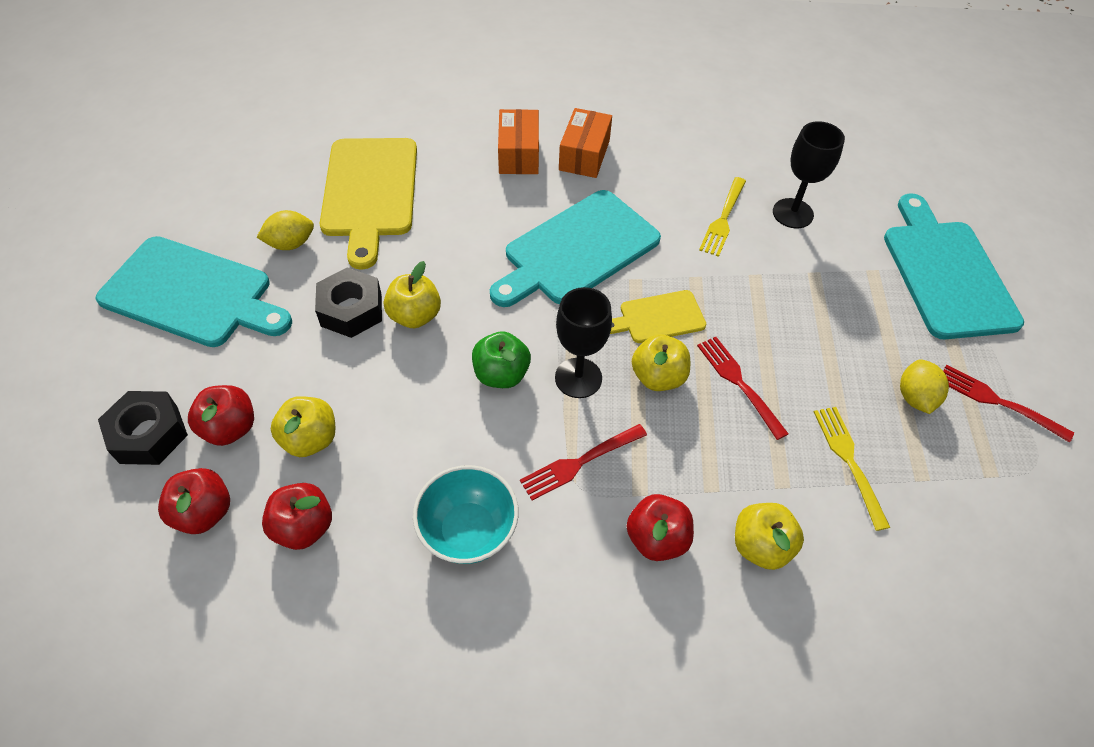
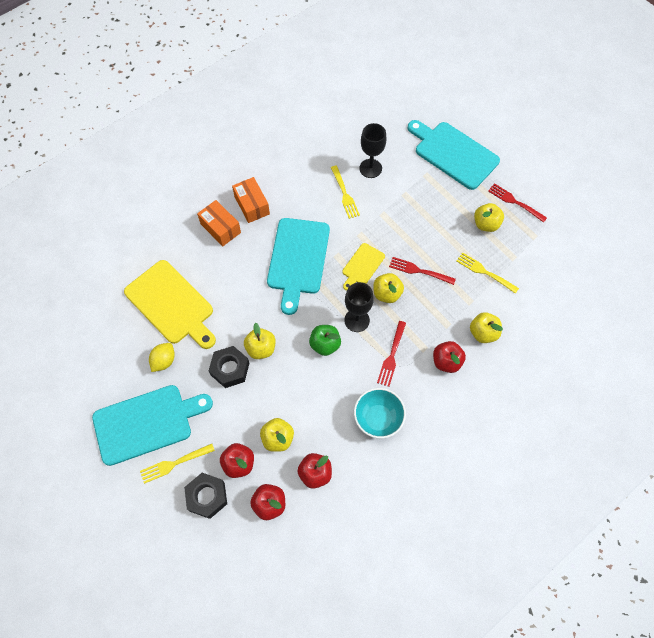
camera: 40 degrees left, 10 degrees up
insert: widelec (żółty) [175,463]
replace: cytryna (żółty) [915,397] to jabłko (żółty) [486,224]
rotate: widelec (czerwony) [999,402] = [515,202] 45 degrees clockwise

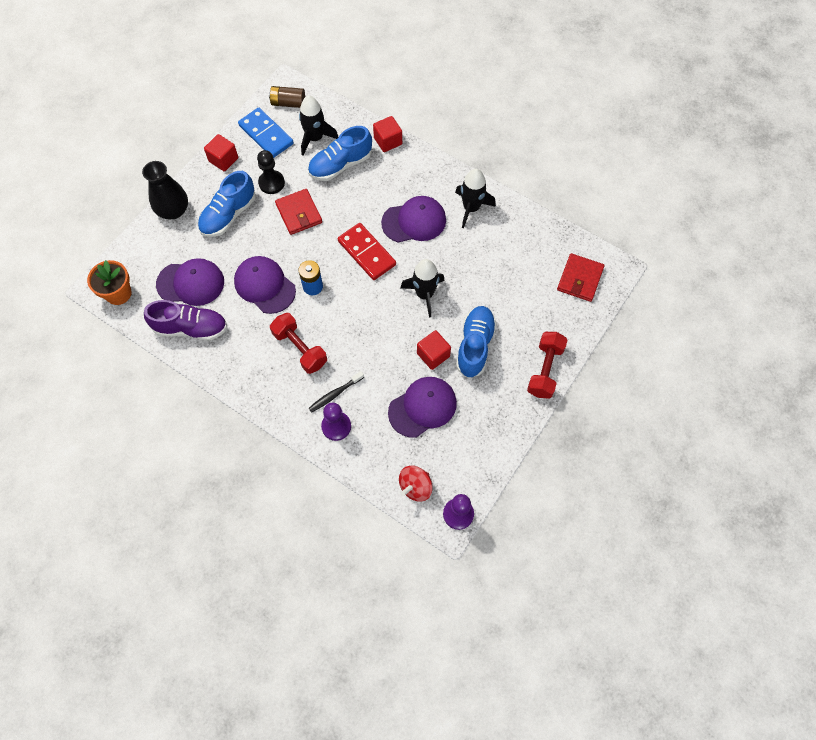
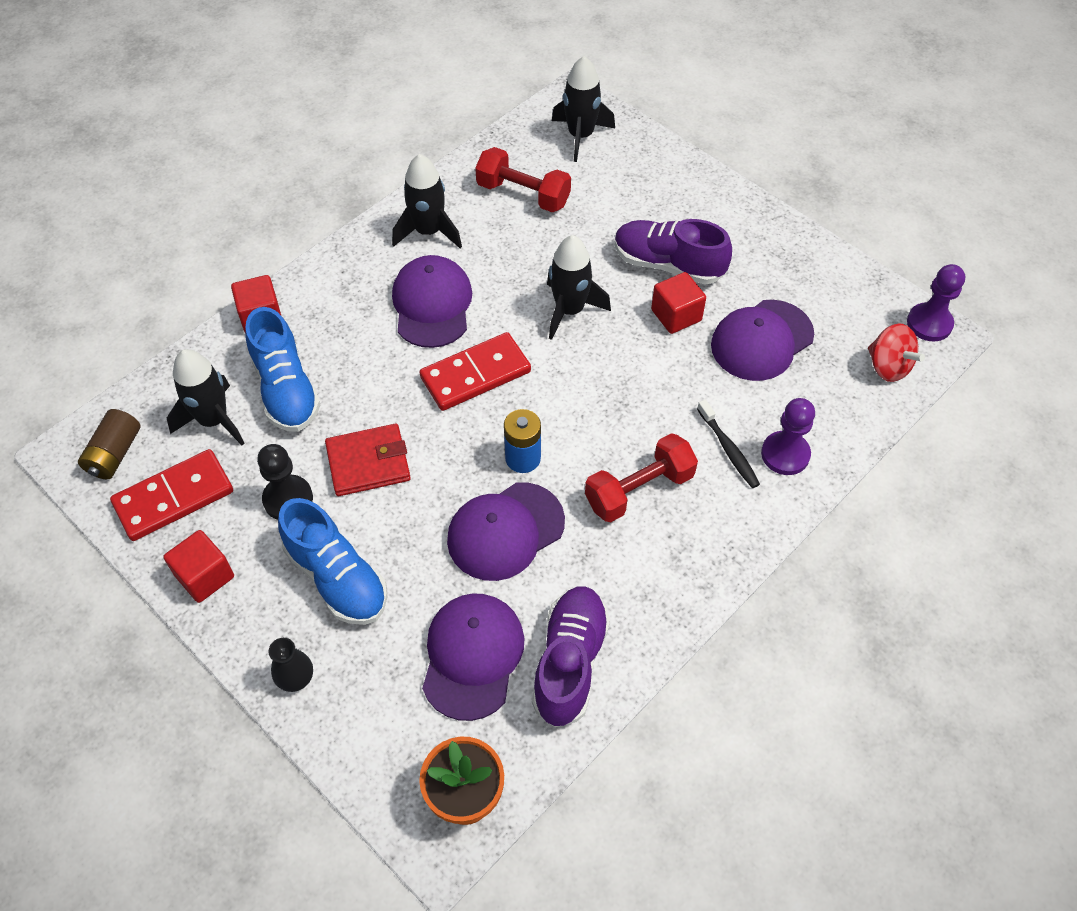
camera: 80 degrees left, 10 degrees down
move: hantel (czerwony) [545,370] to [523,194]
replace: portfel (czerwony) [580,279] to rakieta (czarny) [580,136]
recolor: kostka domina (niebieski) [266,134] to kostka domina (czerwony) [174,497]; but (niebieski) [475,346] to but (fioletowy) [668,264]
rotate: czapka (fioletowy) [422,407] = [762,340] 105 degrees counterclockwise
resize: wazon (czarny) [173,210] = [295,678] x0.54

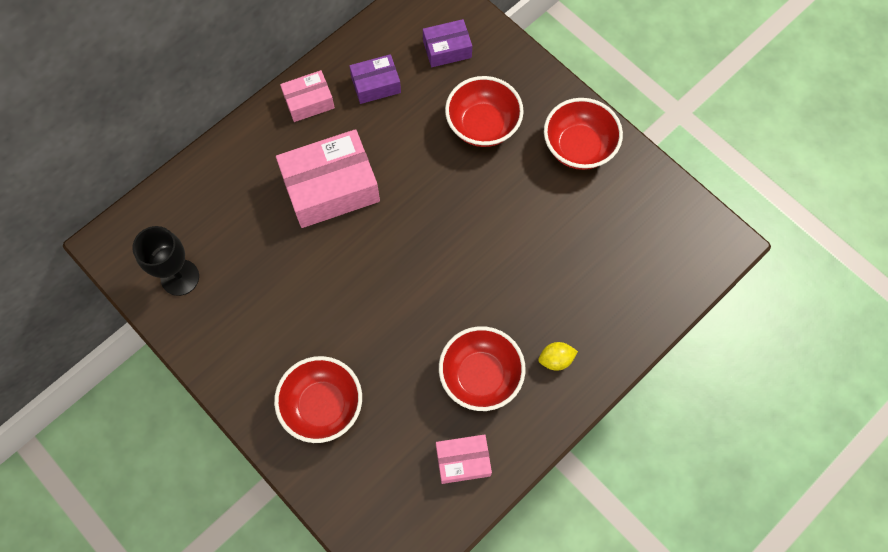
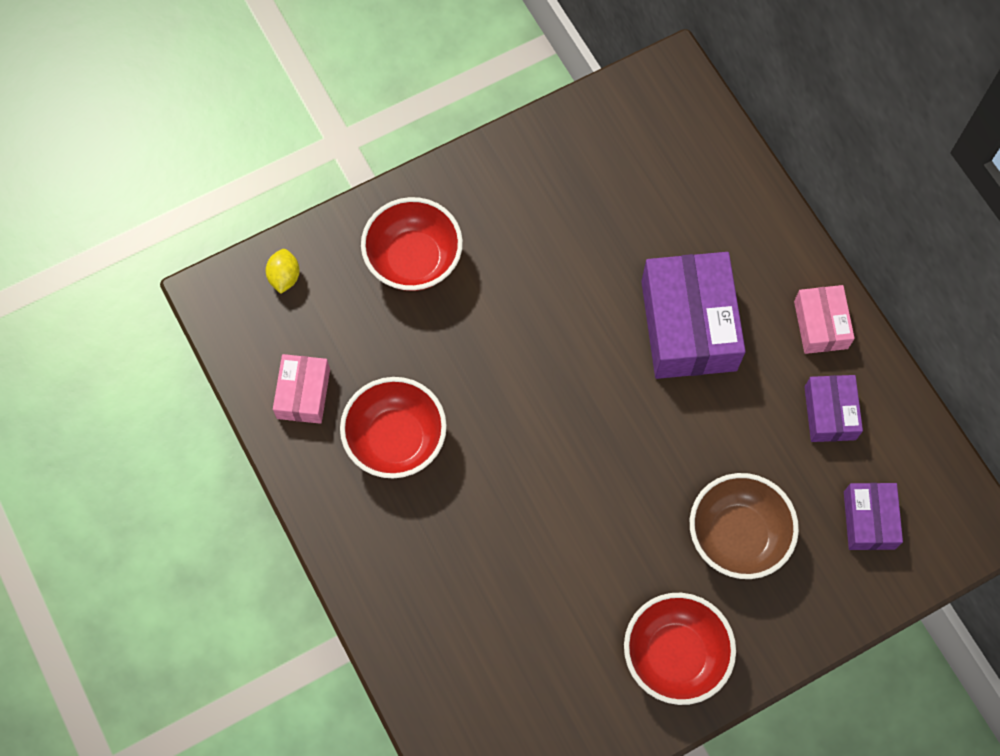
camera: 105 degrees right, 0 degrees up
delete: kielich (czarny) [180,277]
move: cytryna (żółty) [556,359] to [284,277]
recolor: pudełko (różowy) [331,188] to pudełko (fioletowy) [688,325]; miska (czerwony) [483,125] to miska (brązowy) [737,535]

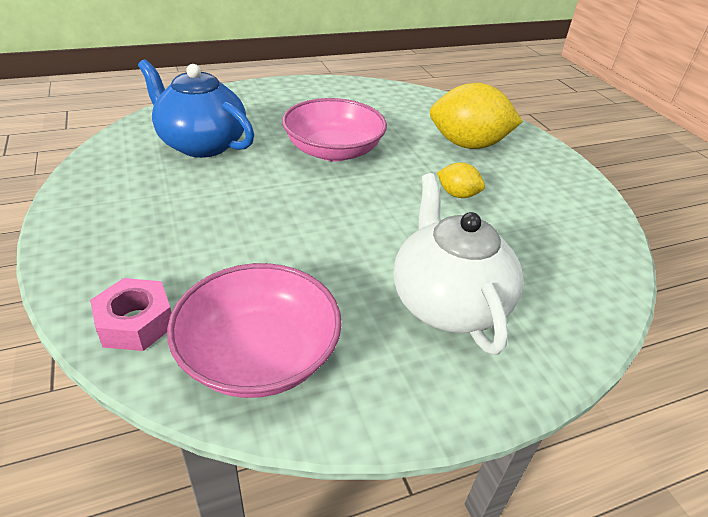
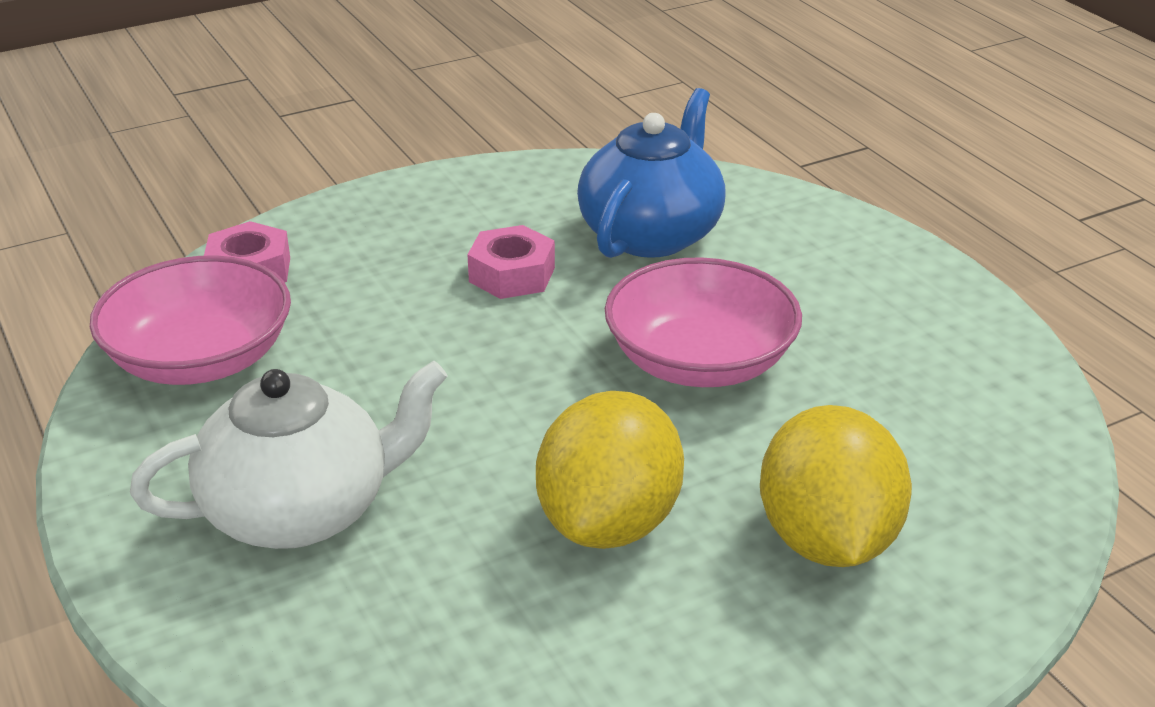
camera: 85 degrees right, 5 degrees down
insert: nakrętka (różowy) [512,275]
resize: cytryna (żółty) [457,194] = [609,522] x2.07

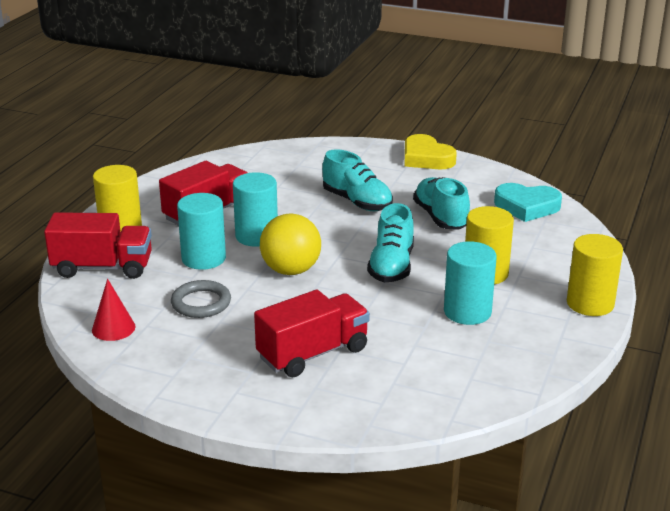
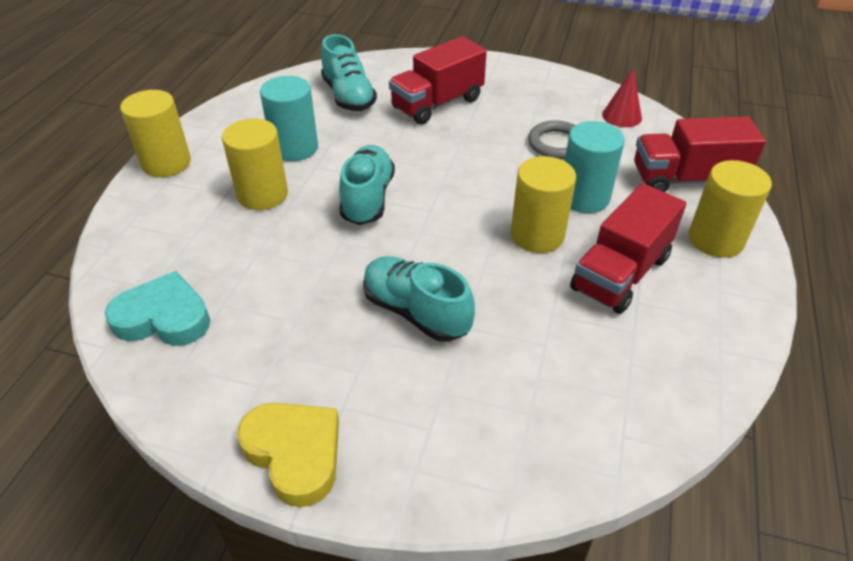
camera: 175 degrees right, 15 degrees up
delete: piłka (żółty) [291,270]
move: but (turkusowy) [440,217] to [348,96]
recolor: walec (turkusowy) [256,236] to walec (żółty) [537,235]

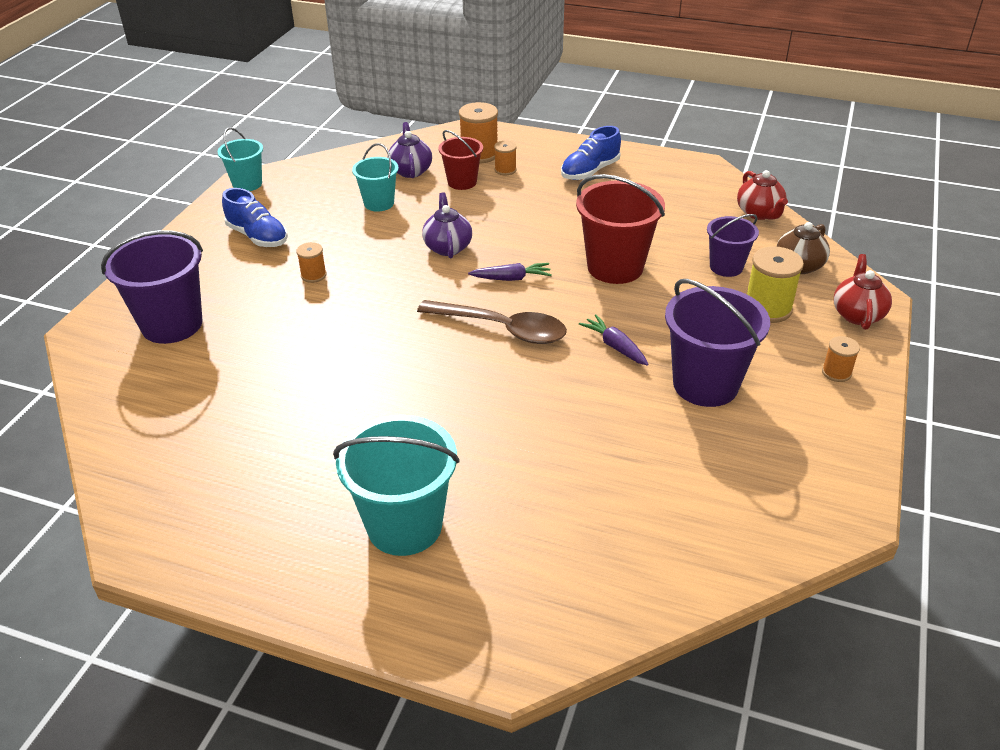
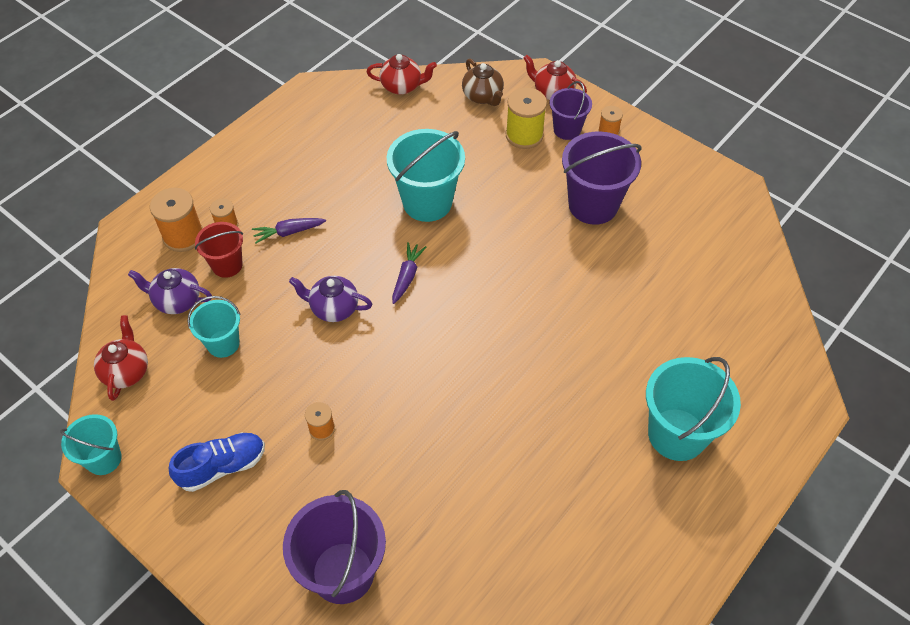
camera: 70 degrees left, 15 degrees up
delete: łyżka (brązowy) [502,329]; but (niebieski) [590,171]
insert: imbryk (czerwony) [126,371]
move: marchewka (fioletowy) [615,346] to [289,232]; wiadro (fioletowy) [726,267] to [567,129]
recolor: wiadro (czerwony) [615,267] to wiadro (turkusowy) [427,202]

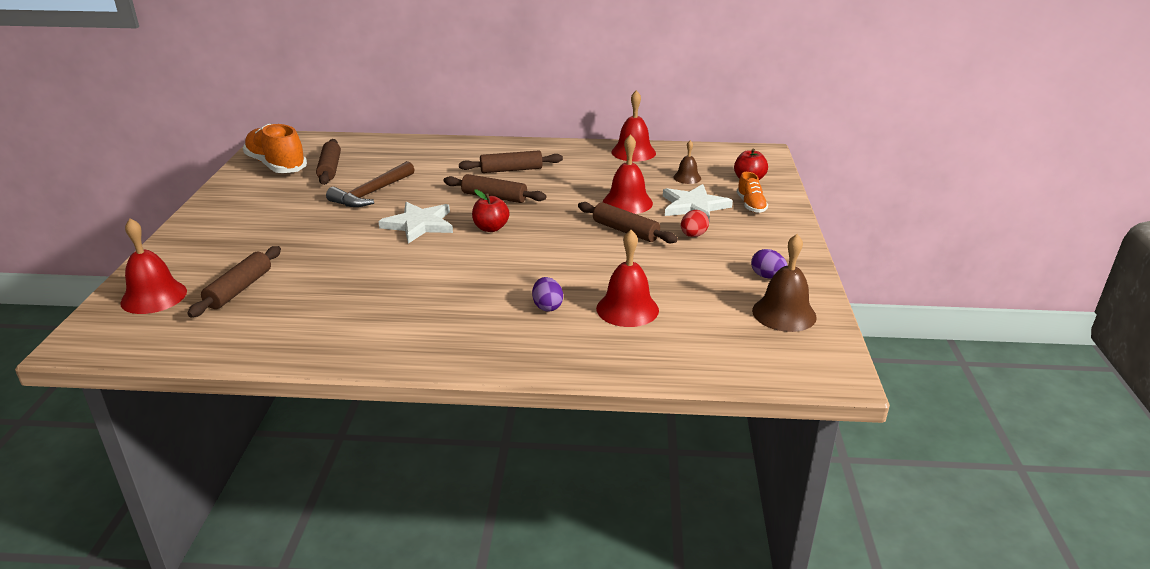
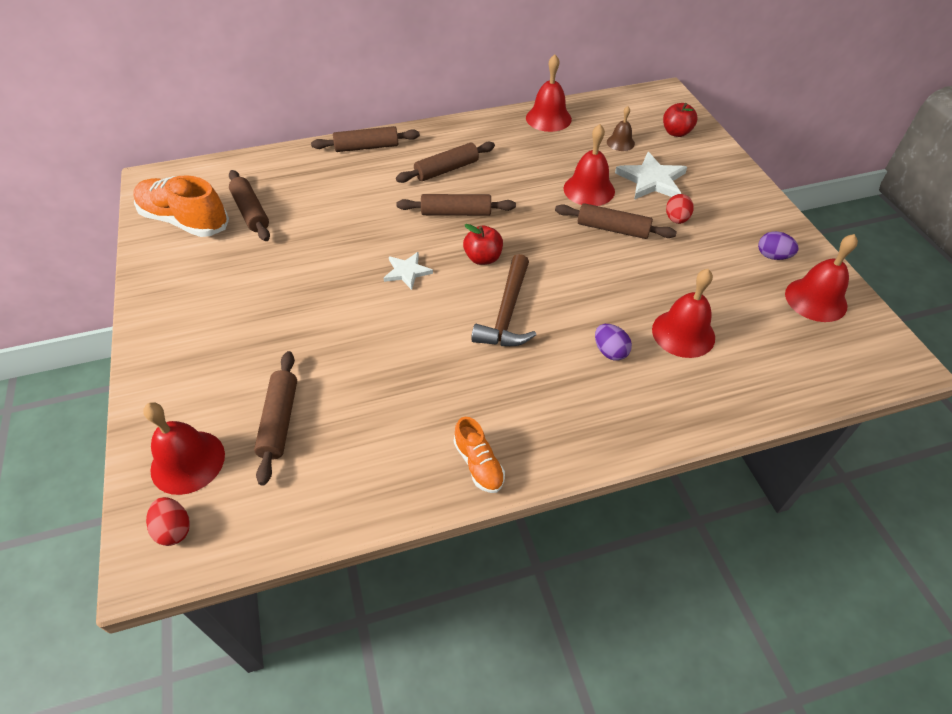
camera: 20 degrees left, 20 degrees up
insert: jajko (czerwony) [174,529]; wałek do ciasta (brązowy) [367,147]
move: młotek (brązowy) [371,193] to [507,313]; but (pomarańczowy) [751,205] to [479,464]
recolor: dzwonek (brązowy) [784,313] to dzwonek (czerwony) [816,299]
resize: gwiazda (biały) [419,224] = [407,272] x0.61

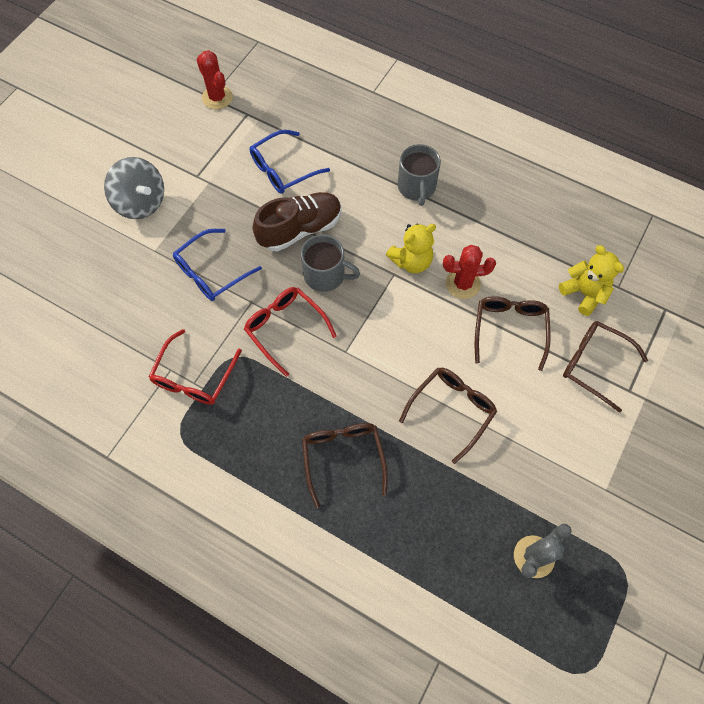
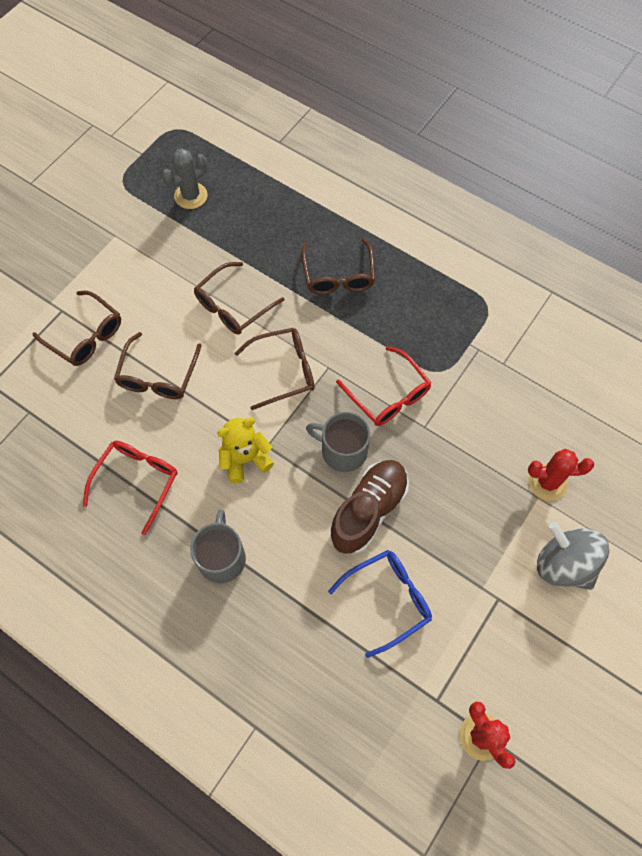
camera: 175 degrees left, 0 degrees up
delete: okulary (niebieski) [212,272]; miś (żółty) [584,293]
insert: okulary (brązowy) [283,371]
move: okulary (czerwony) [194,376] to [137,482]; kaktus (czerwony) [463,284] to [547,482]
rotate: but (brązowy) [300,229] = [368,510] 150 degrees clockwise

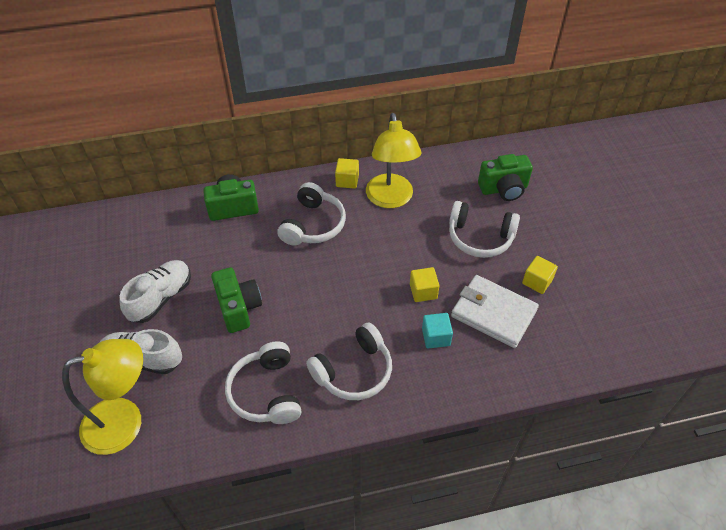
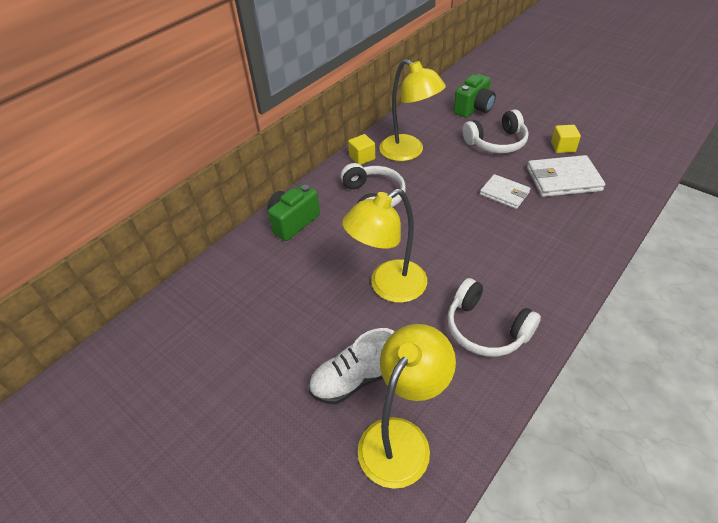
camera: 35 degrees left, 5 degrees down
delete: but (biały) [161,298]; słuchawki (biały) [354,371]; sześcian (turkusowy) [436,337]
replace: aparat fotograficzny (zielony) [238,308] to lampka (żółty) [388,287]; sześcian (żółty) [423,291] to portfel (biały) [504,193]

